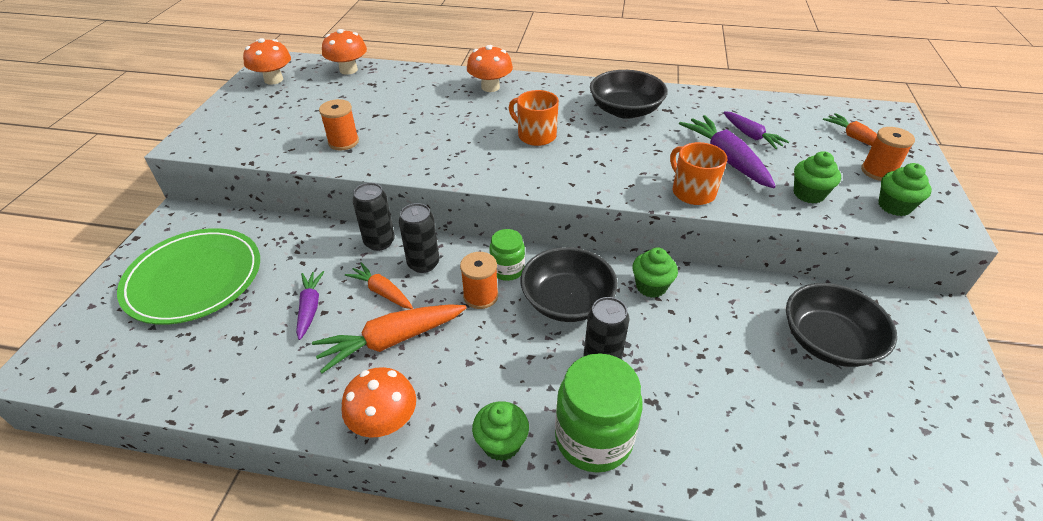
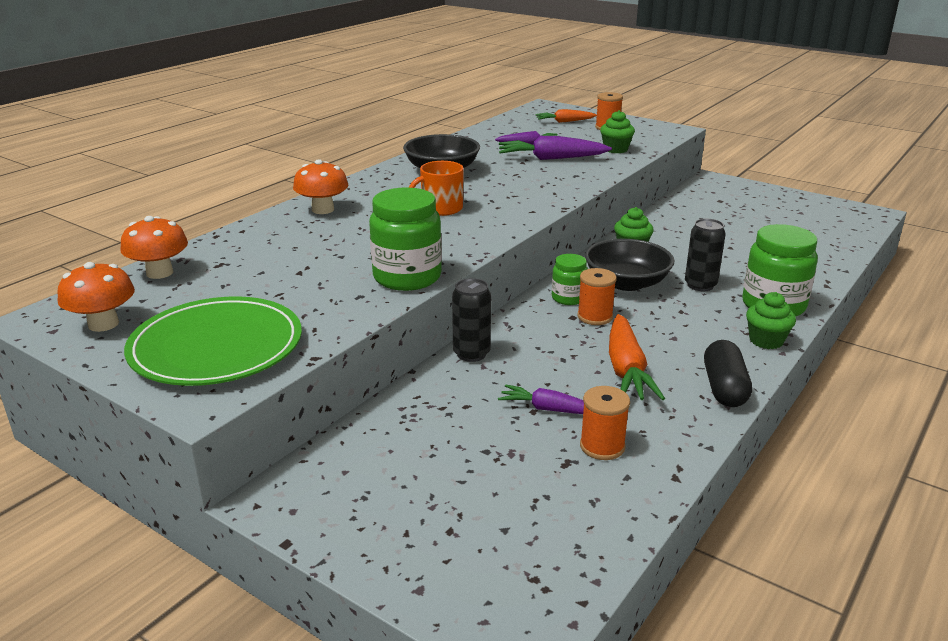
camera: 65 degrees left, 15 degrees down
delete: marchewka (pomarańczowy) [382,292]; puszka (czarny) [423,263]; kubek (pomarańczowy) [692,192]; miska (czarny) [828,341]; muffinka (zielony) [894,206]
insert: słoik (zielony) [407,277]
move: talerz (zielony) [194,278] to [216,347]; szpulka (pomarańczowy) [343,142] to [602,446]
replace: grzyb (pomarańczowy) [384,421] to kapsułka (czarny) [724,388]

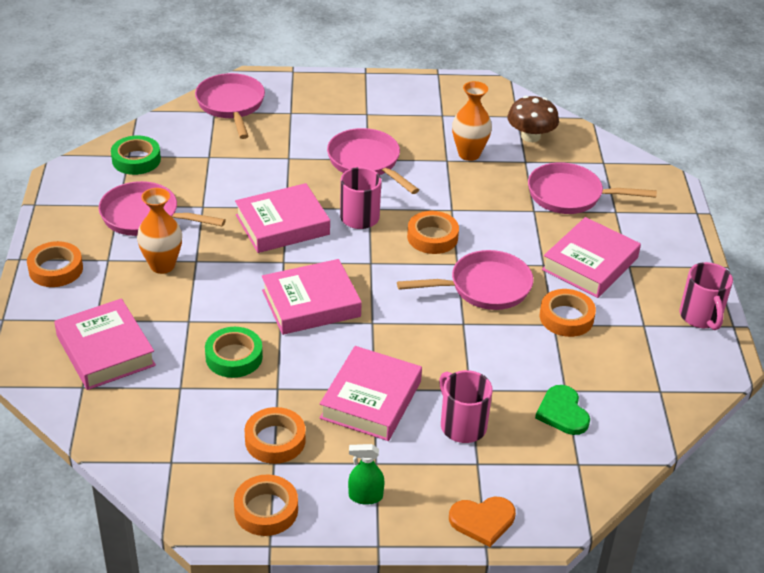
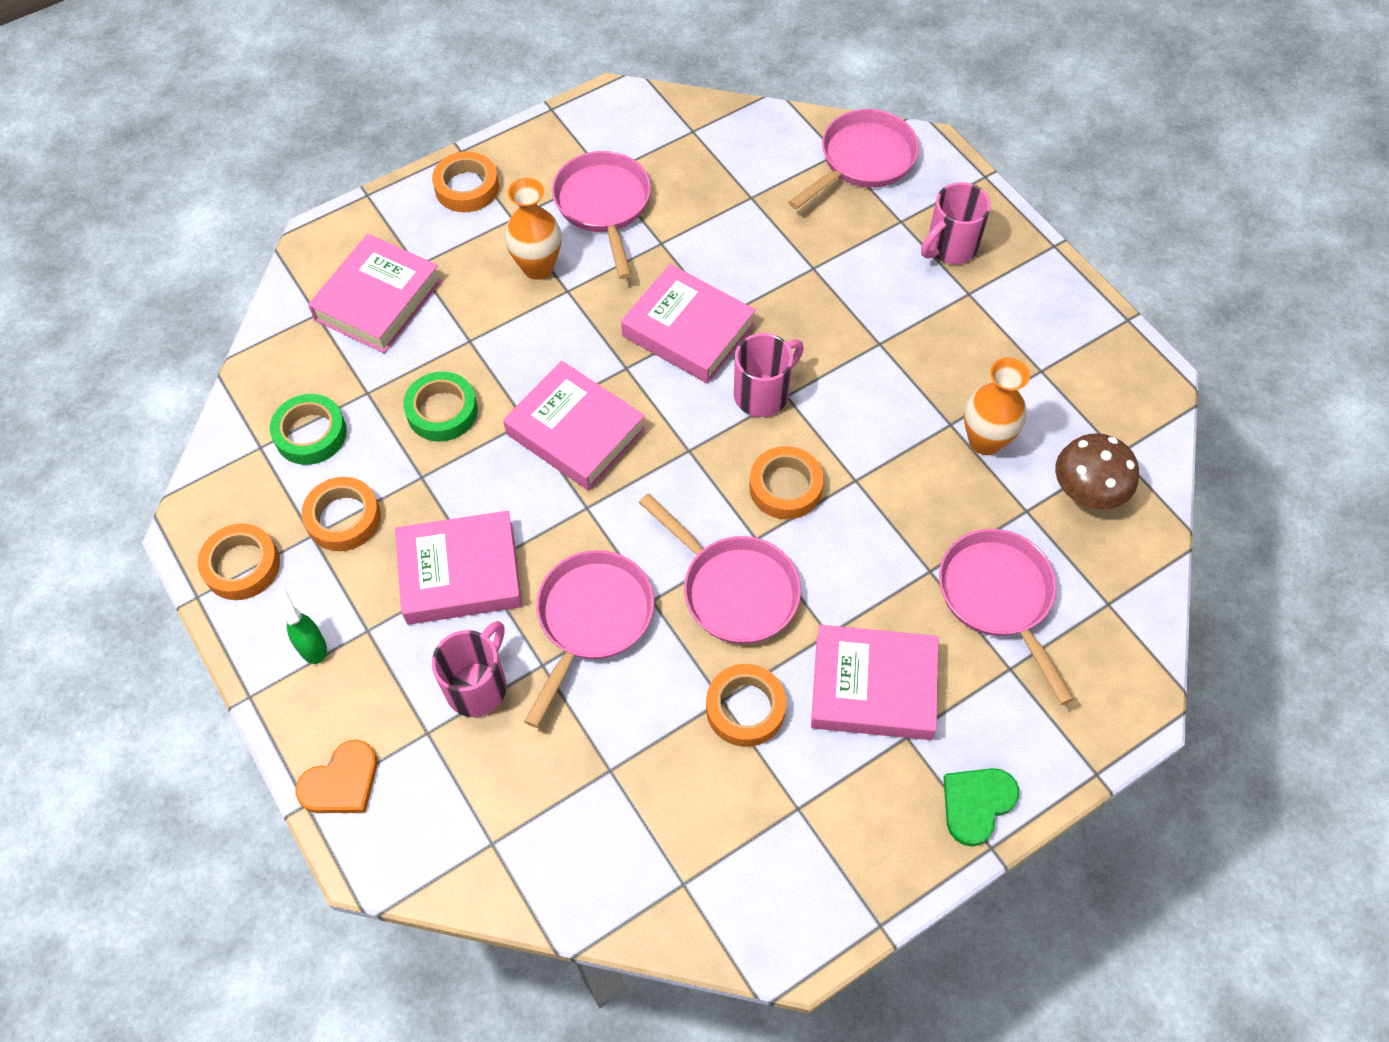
camera: 60 degrees right, 20 degrees up
move: taśma klejąca (zielony) [136,160] to [310,434]; patelnia (różowy) [366,162] to [592,619]; serce (zielony) [562,412] to [976,804]; kubek (różowy) [701,317] to [950,247]
rotate: serce (pomarańczowy) [482,521] = [341,782] 90 degrees counterclockwise

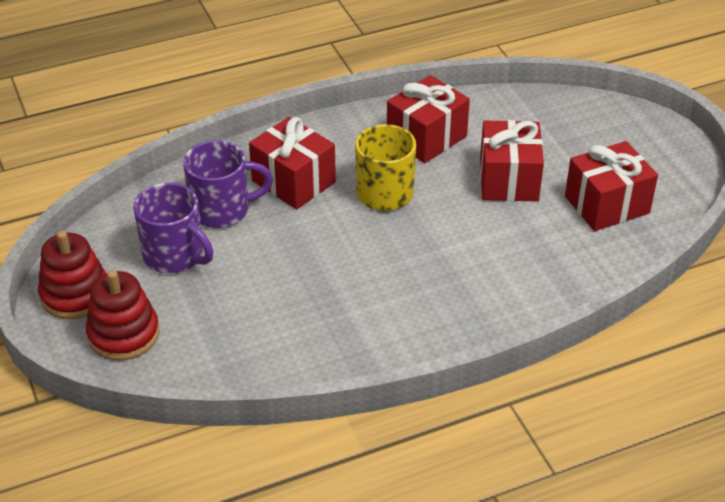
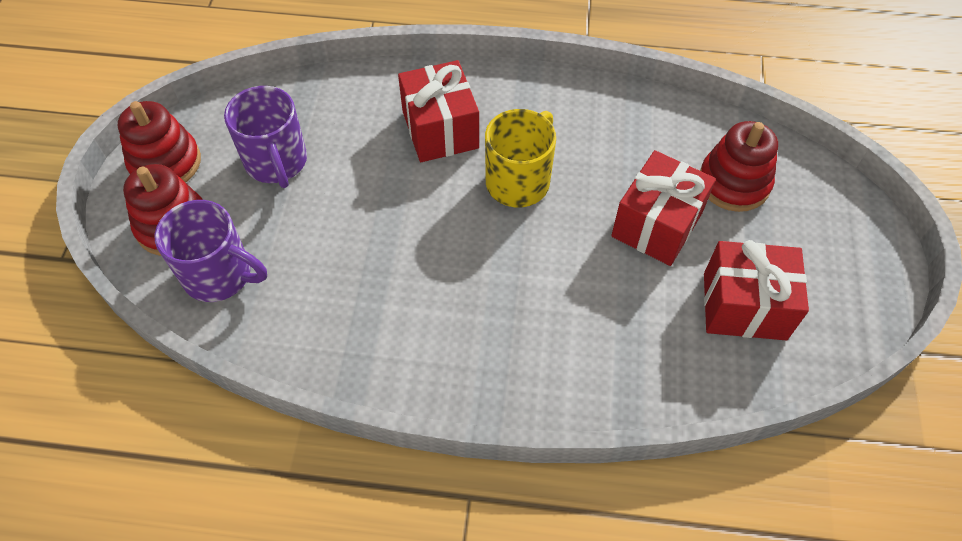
camera: 30 degrees right, 15 degrees up
delete: prezent (czerwony) [426,137]
insert: zabawka nakładanka (czerwony) [733,183]
move: kubek (fioletowy) [222,210] to [220,275]

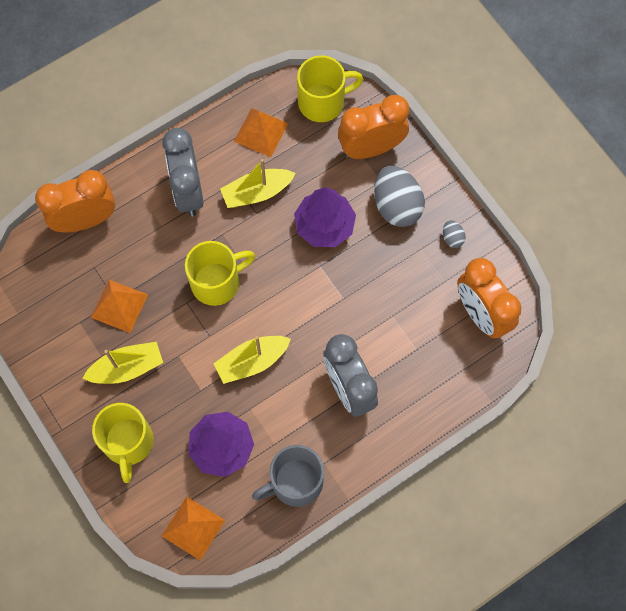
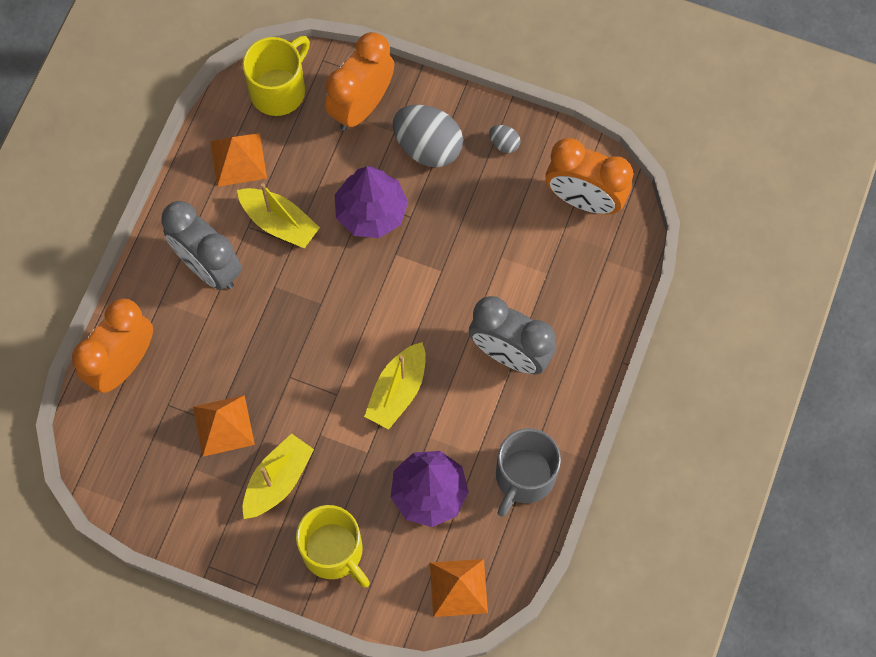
camera: 35 degrees left, 0 degrees up
delete: kubek (żółty) [217,282]
rotate: łódka (żółty) [257,192] = [279,222] 90 degrees counterclockwise

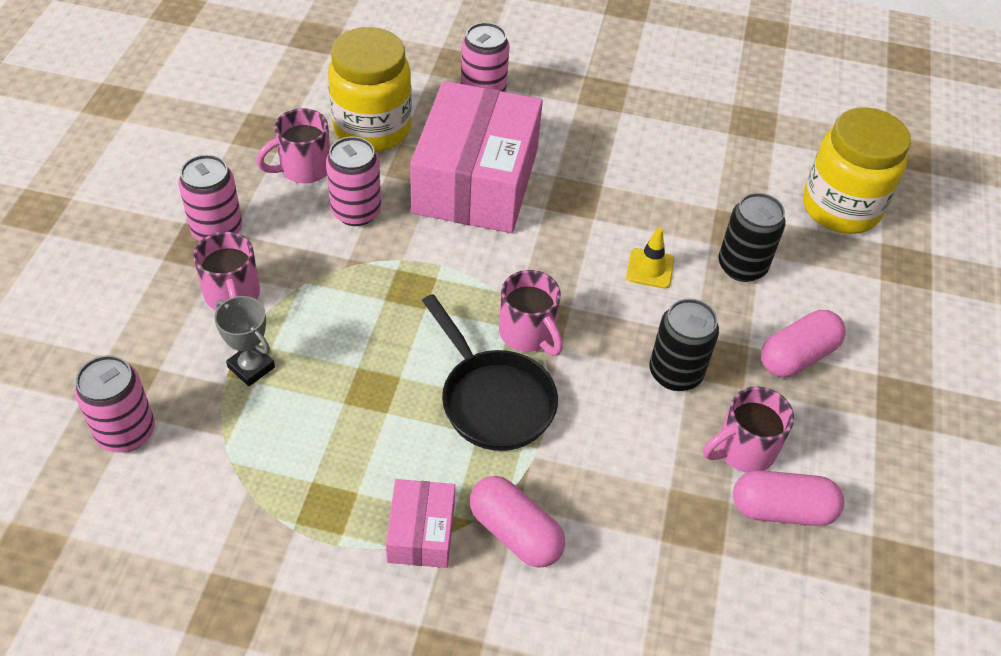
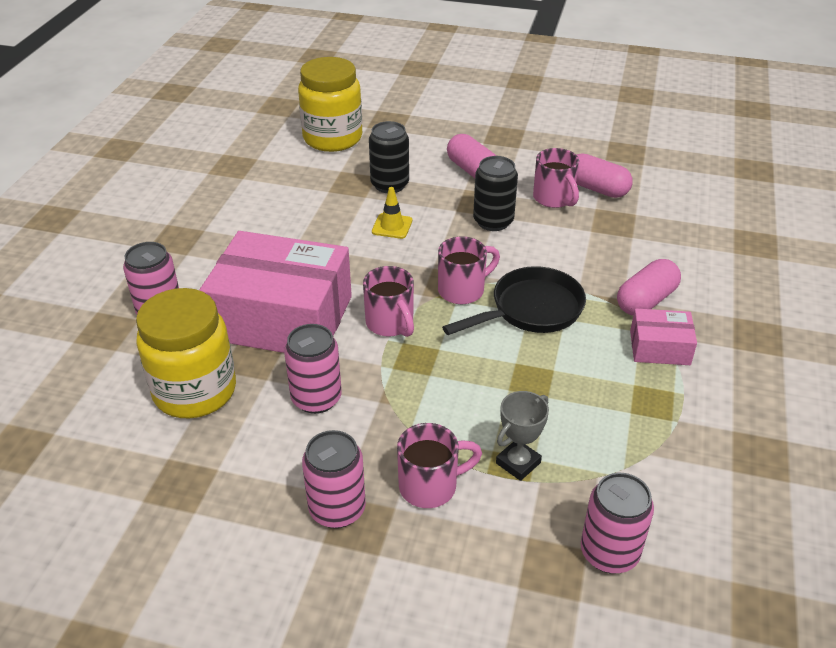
camera: 85 degrees left, 10 degrees down
move: kubek (różowy) [303,169] to [390,324]
rotate: kapsułka (różowy) [781,509] = [596,188] 60 degrees counterclockwise

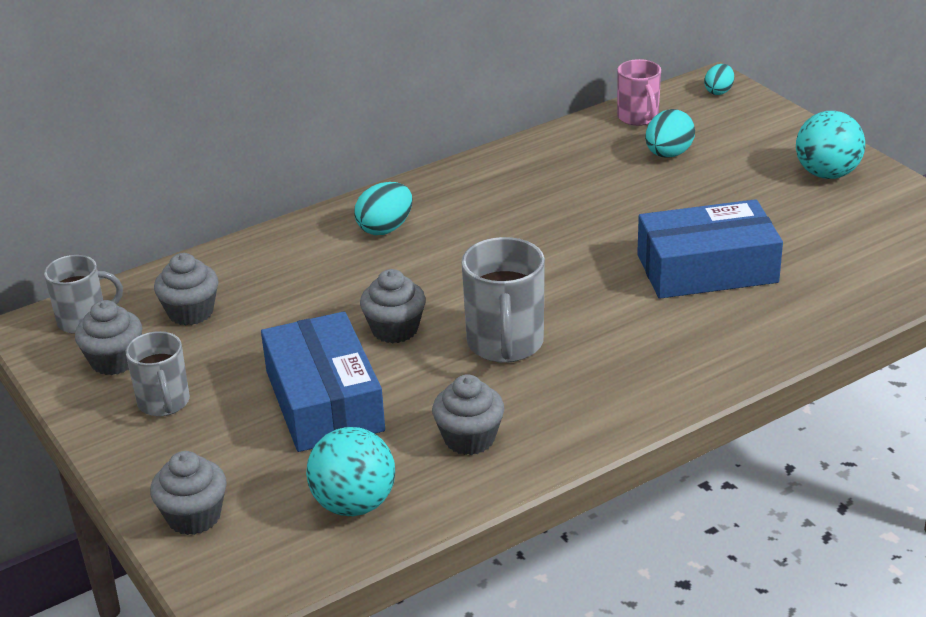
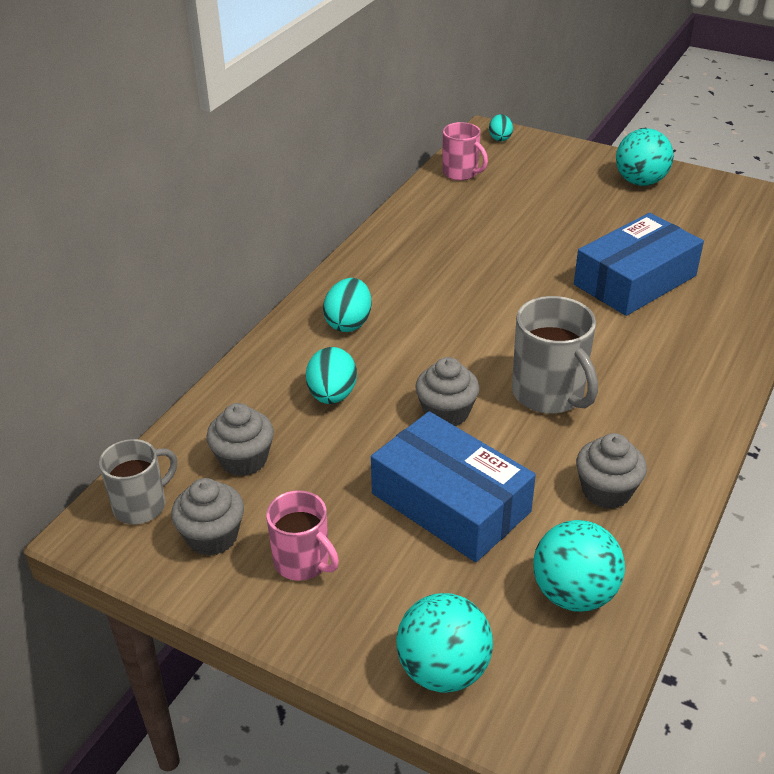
camera: 30 degrees left, 5 degrees up
move: jajko (turkusowy) [668,154] to [332,395]
replace: muffinka (szary) [194,516] to piłka (turkusowy) [443,670]
recolor: kubek (szary) [164,403] to kubek (różowy) [303,562]

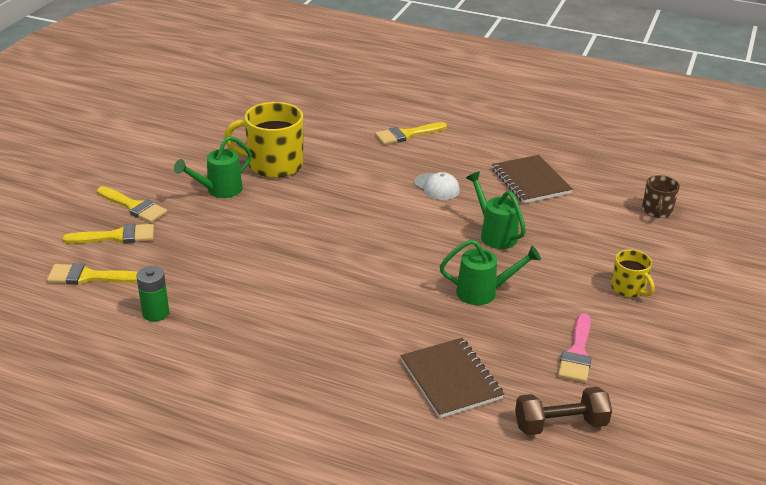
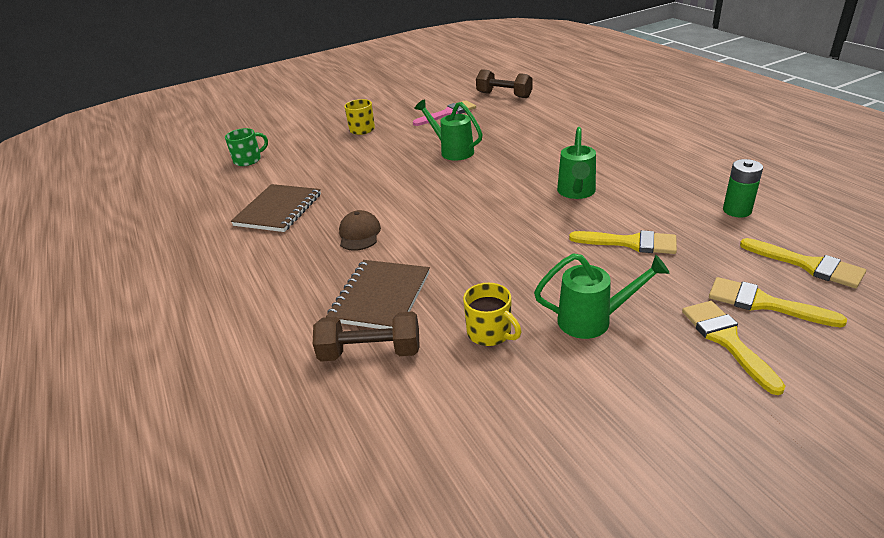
camera: 135 degrees left, 0 degrees up
insert: hantel (brązowy) [370,352]
move: pędzel (żółty) [406,134] to [631,243]; zeszyt (brązowy) [451,379] to [380,297]; konewka (zielony) [494,234] to [576,193]
recolor: czapka (biały) [436,187] to czapka (brązowy) [359,234]; kubek (brązowy) [657,210] to kubek (zielony) [248,160]
resize: kubek (żółty) [273,164] = [490,333] x0.53

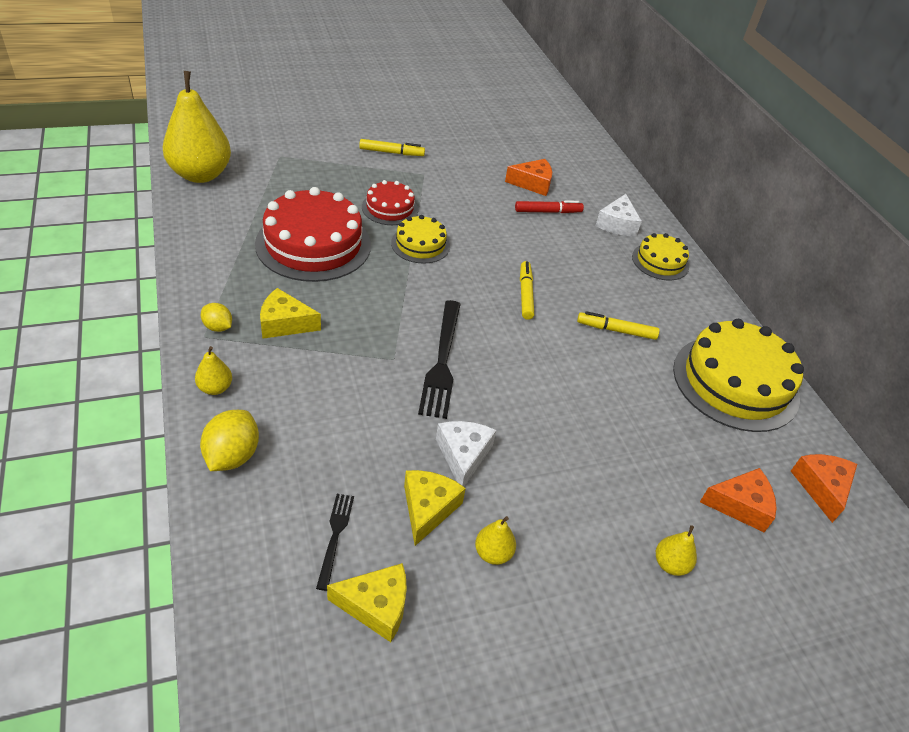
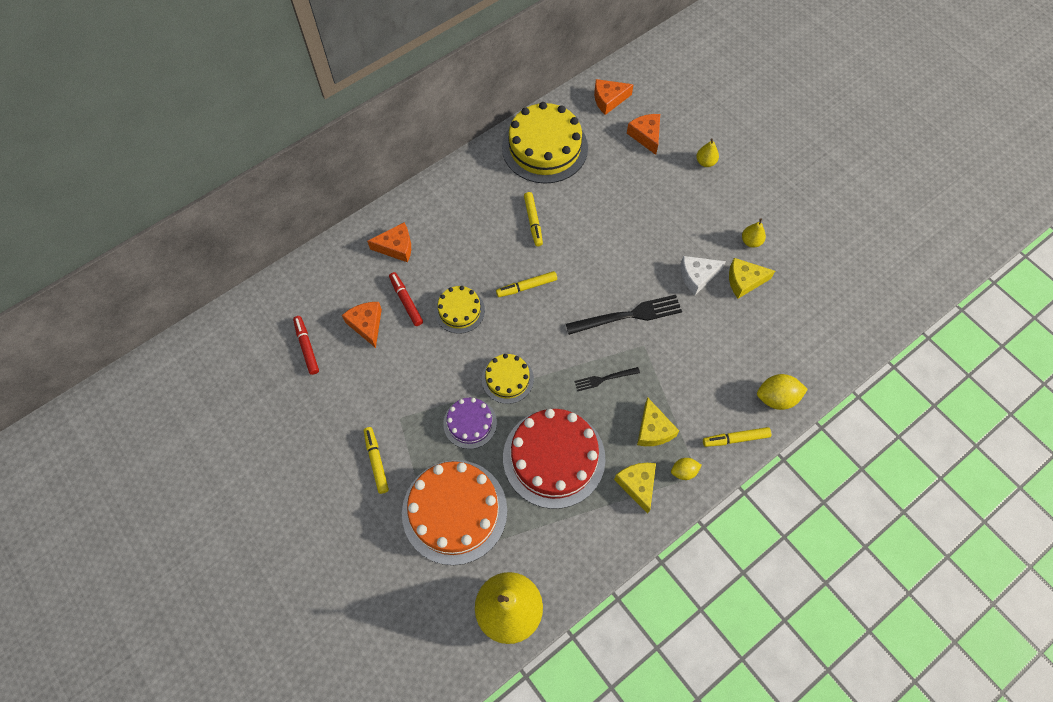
camera: 105 degrees left, 20 degrees up
insert: flamaster (czerwony) [306,347]; tort (pomarańczowy) [454,511]
move: widelec (czarny) [335,536] to [604,379]; ser (żółty) [376,606] to [637,485]; tort (żółty) [660,261] to [459,310]
replace: gruszka (żółty) [215,388] to flamaster (żółty) [735,439]
recolor: tort (czerwony) [390,208] to tort (fioletowy) [470,423]; ser (biały) [617,224] to ser (pomarańczowy) [396,247]
rotate: cytryna (żółty) [218,327] = [684,471] 60 degrees clockwise

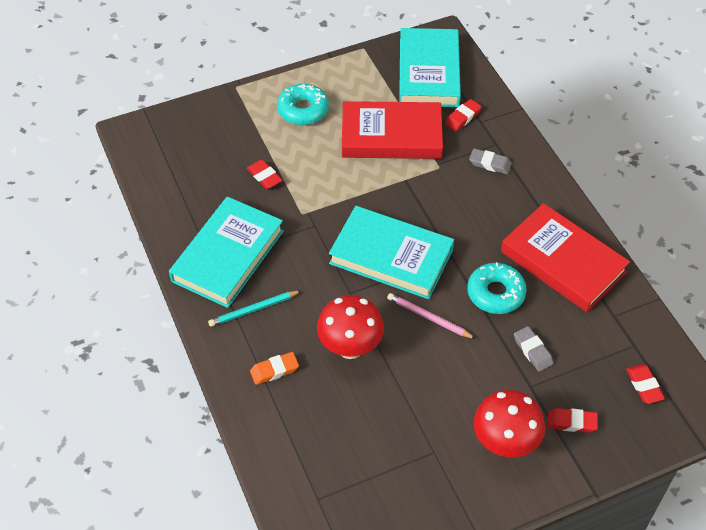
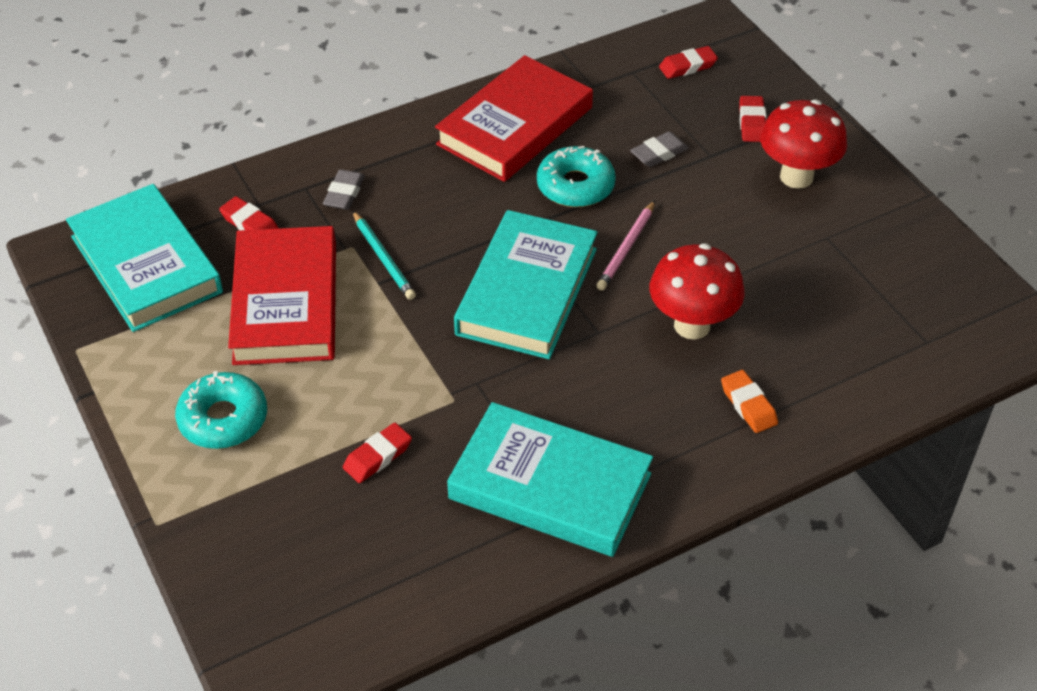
camera: 95 degrees left, 5 degrees down
move: ołówek (turkusowy) [253,309] to [383,258]
rotate: książka (turkusowy) [429,72] = [146,264] 60 degrees clockwise

